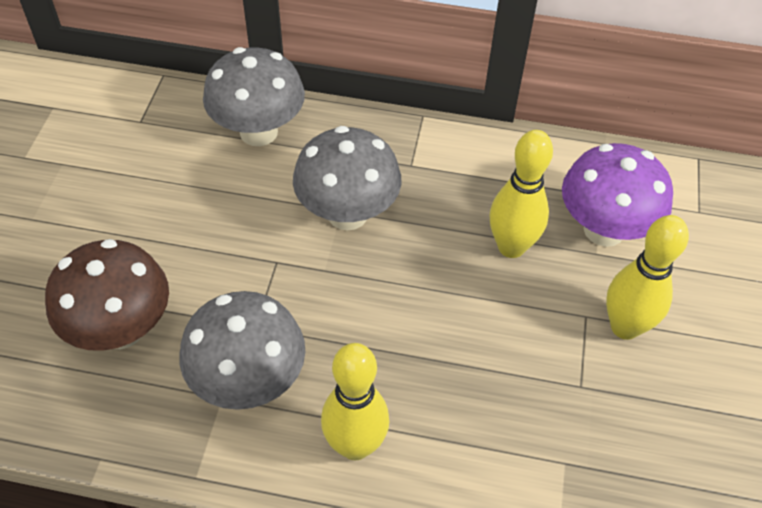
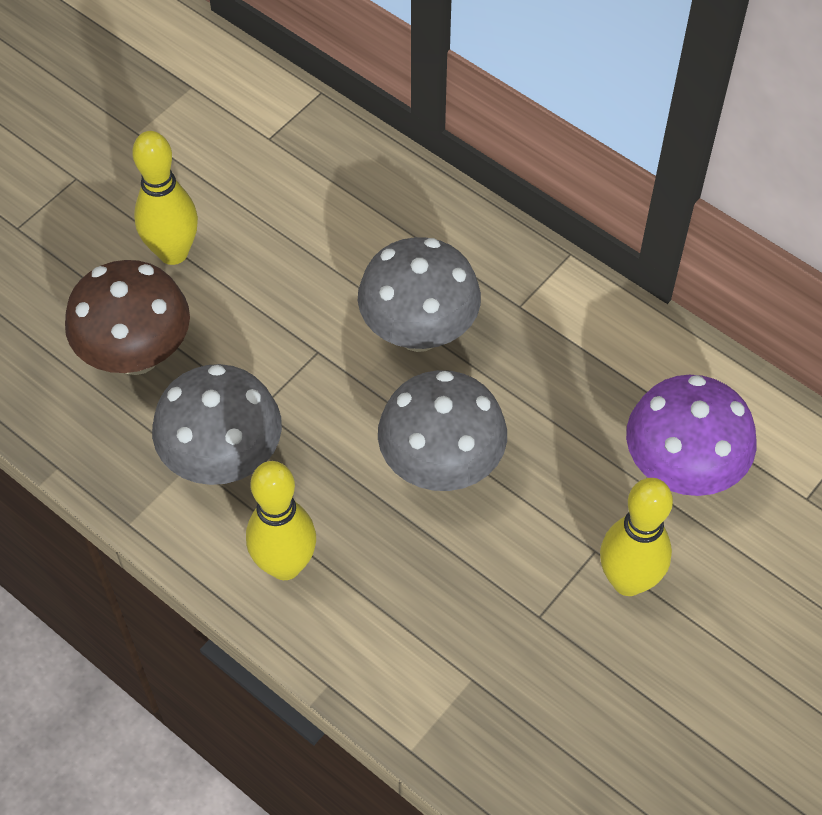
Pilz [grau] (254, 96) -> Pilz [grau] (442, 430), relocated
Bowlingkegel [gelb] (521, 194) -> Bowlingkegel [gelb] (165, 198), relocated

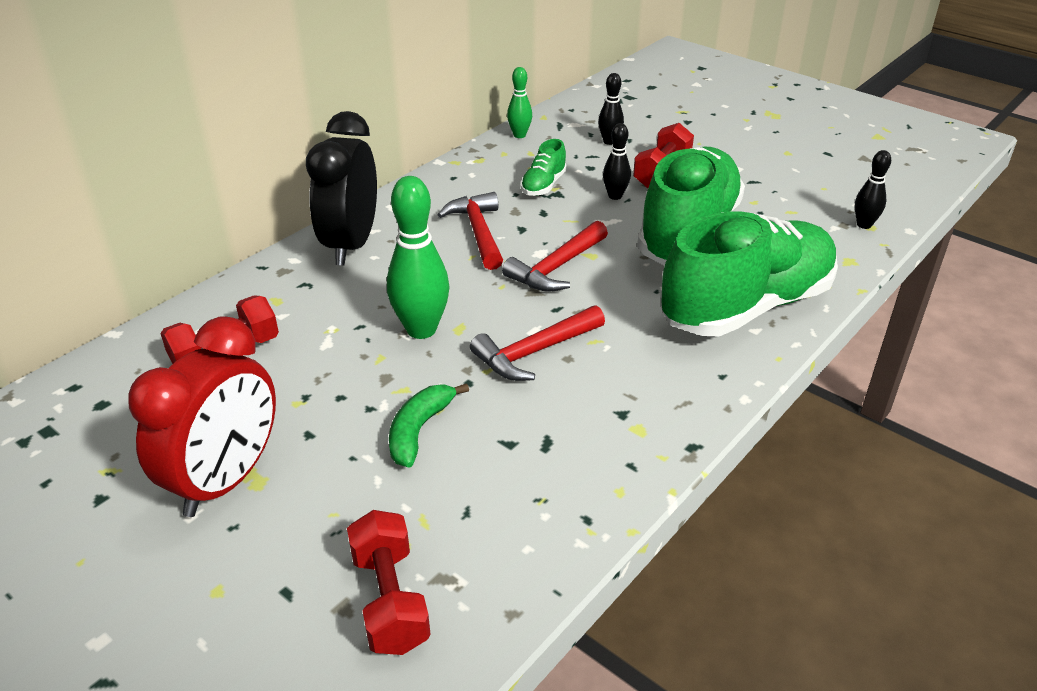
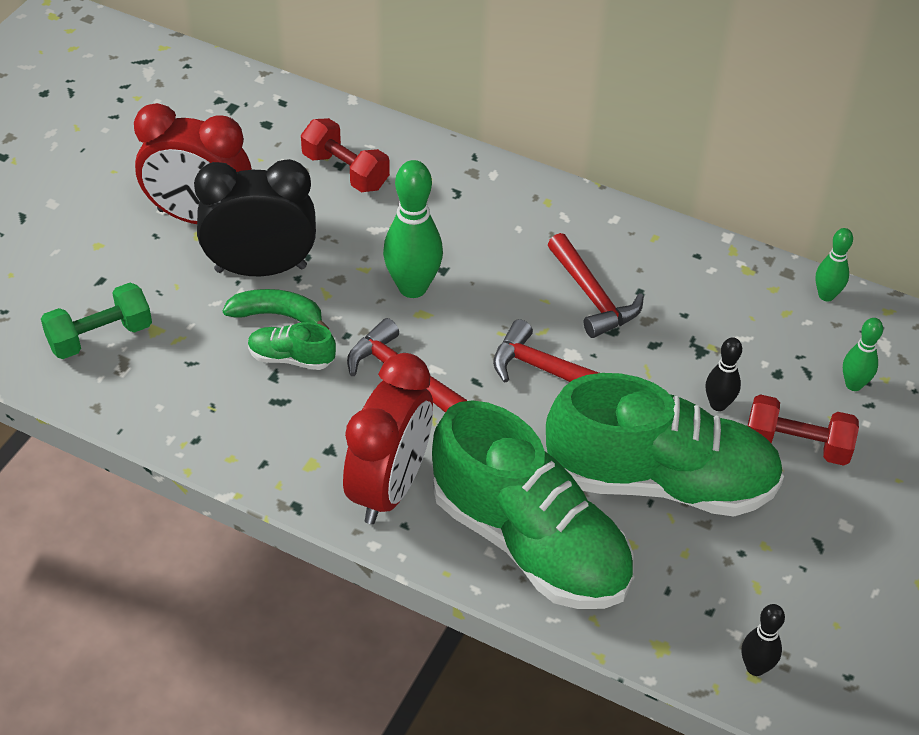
Wecker [schwarz] (341, 188) -> Wecker [schwarz] (255, 217), relocated
Hantel [rot] (389, 582) -> Hantel [grün] (96, 321)
Hammer [rot] (470, 231) -> Hammer [rot] (596, 285), 90 degrees clockwise
Schuh [grün] (543, 167) -> Schuh [grün] (292, 346), relocated
Bowlingkegel [schwarz] (611, 109) -> Bowlingkegel [grün] (863, 354)
none -> Wecker [rot] (388, 438)

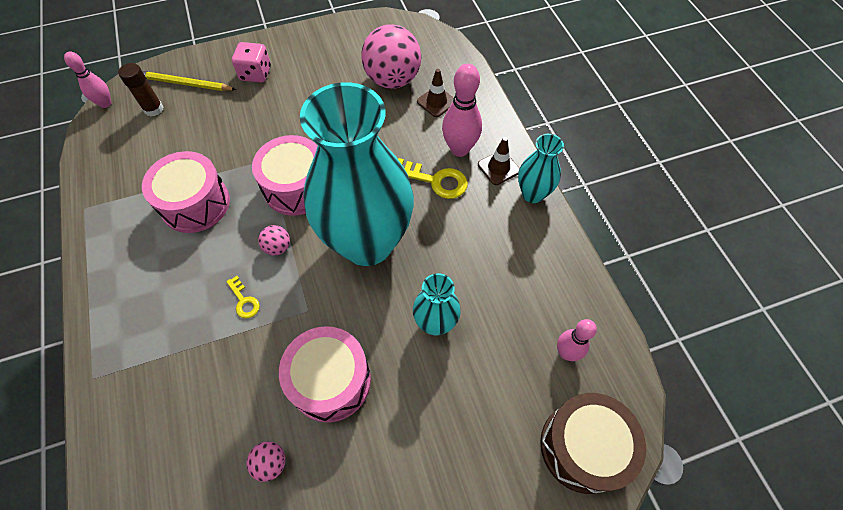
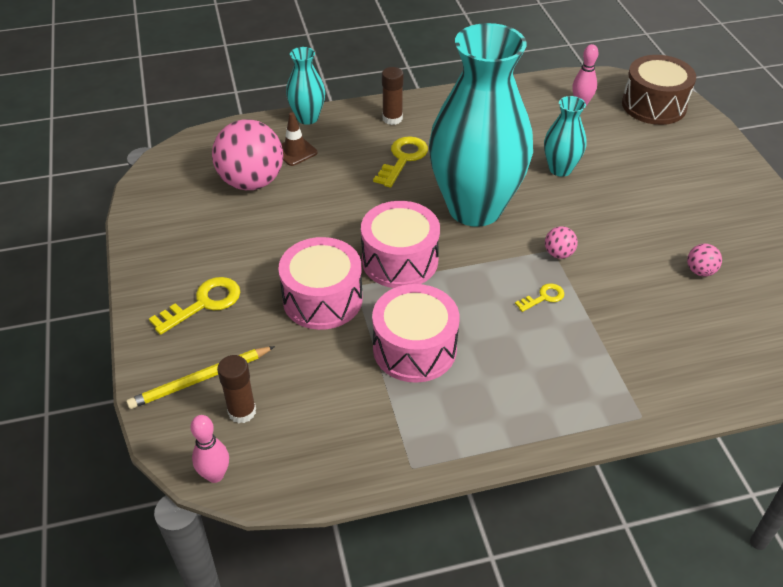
Bleistift [gelb] (189, 81) -> Bleistift [gelb] (200, 377), 45 degrees clockwise
Spielwürfel [rosa] (251, 62) -> Schlüssel [gelb] (194, 306)
Ball [rosa] (274, 240) -> Ball [rosa] (561, 242), relocated
Trommel [rosa] (325, 374) -> Trommel [rosa] (320, 283), relocated
Bowlingkegel [rosa] (462, 110) -> none
Leitkegel [braun] (499, 161) -> Klebestift [braun] (393, 96)
Vase [türkis] (541, 168) -> Vase [türkis] (305, 86), relocated

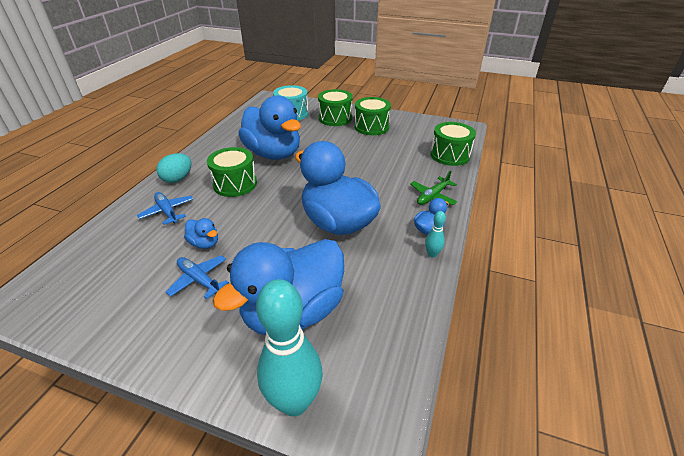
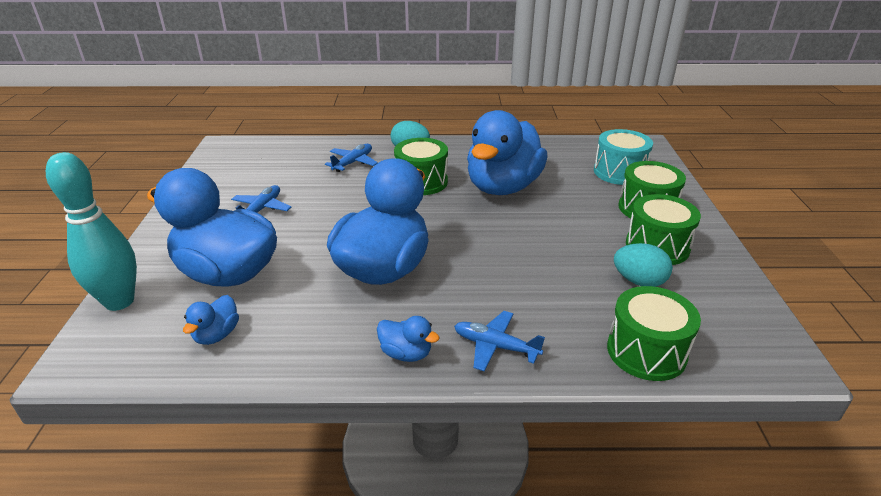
Ente [blau] (201, 233) -> Ente [blau] (211, 320), relocated
Flugzeug [grün] (433, 187) -> Flugzeug [blau] (499, 341)
Bowlingkegel [türkis] (435, 234) -> none
none -> Ei [türkis] (643, 265)

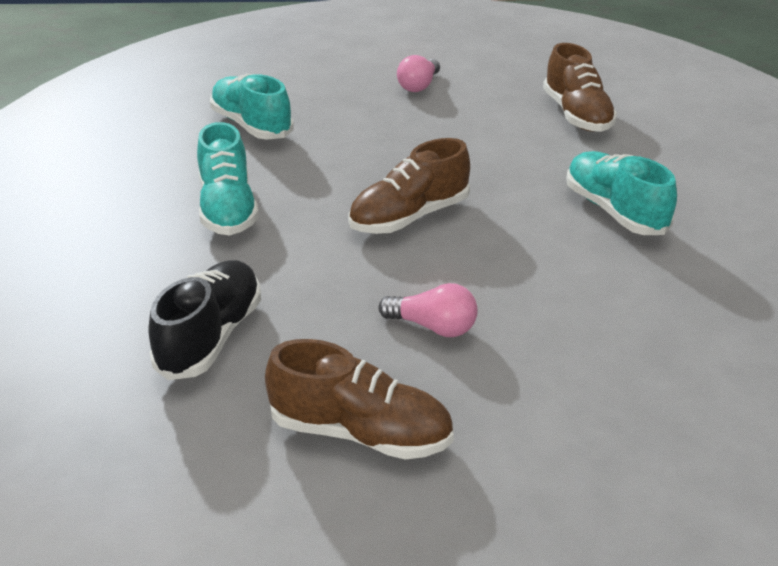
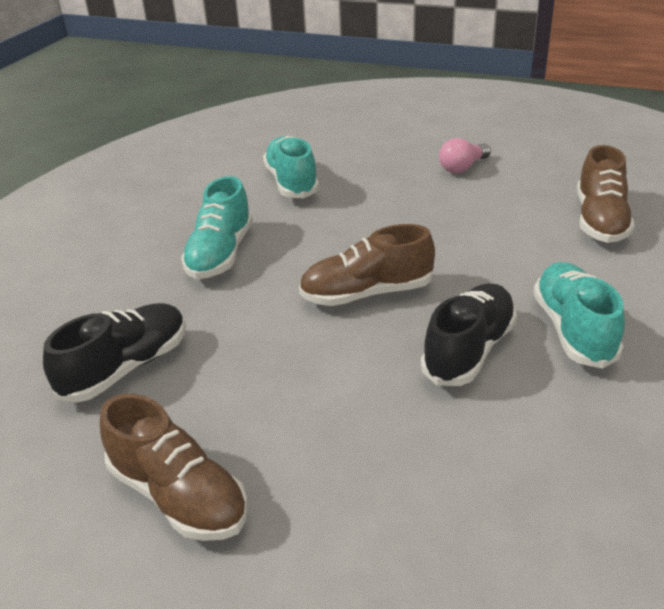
Glühbirne [rosa] (428, 310) -> none
none -> Schuh [schwarz] (469, 334)

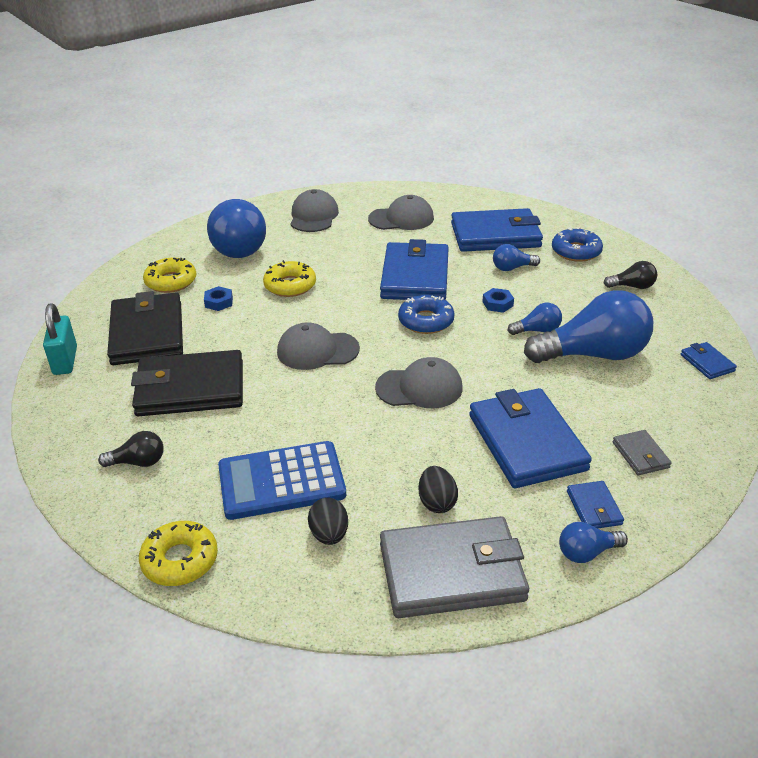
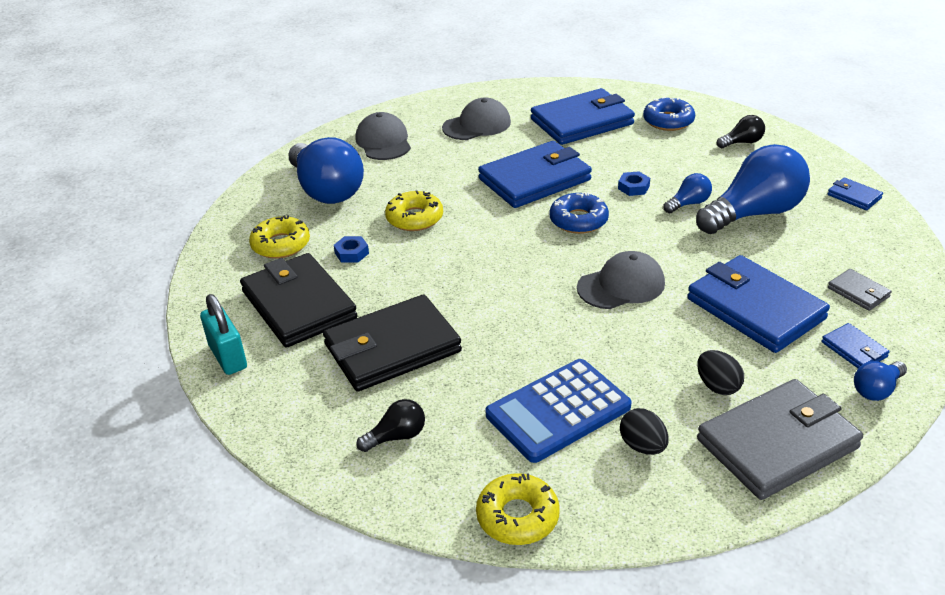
Kappe [grau] (318, 346) -> none
Geldbörse [blau] (414, 269) -> Geldbörse [blau] (535, 174), 75 degrees clockwise
Glühbirne [blau] (516, 257) -> none

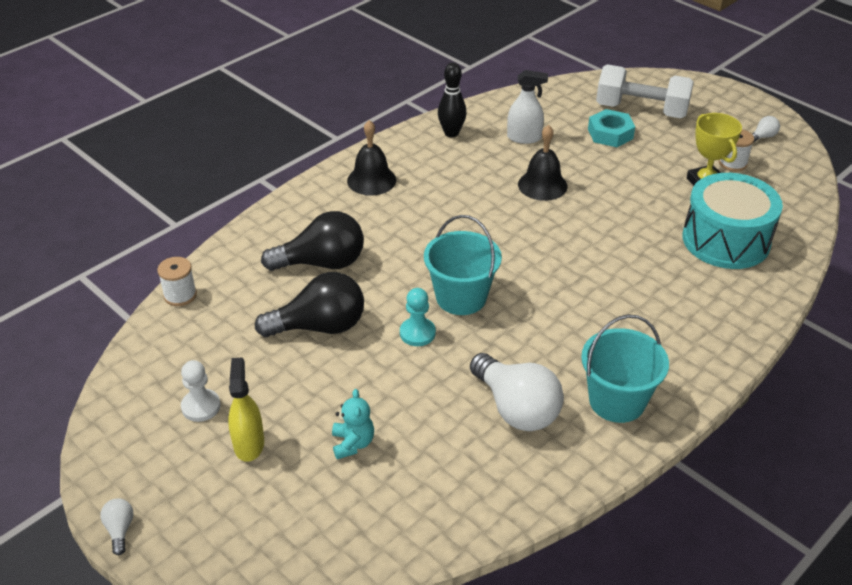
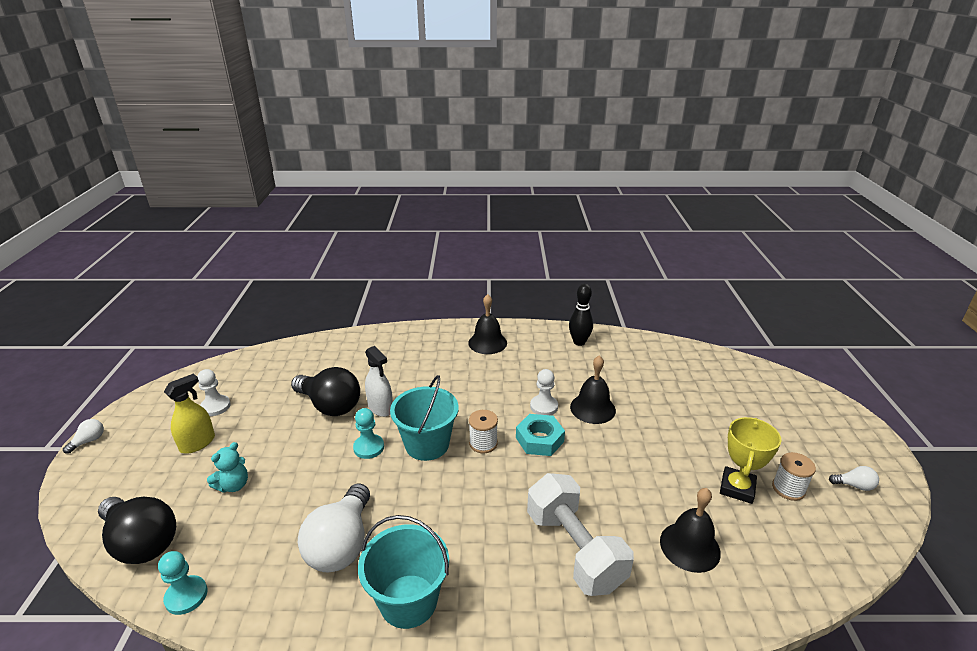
Garnrolle [weiß] (177, 281) -> Garnrolle [weiß] (483, 431), relocated
Glühbirne [schwarz] (312, 241) -> Glühbirne [schwarz] (137, 530), relocated
Sprühflasche [weiß] (527, 107) -> Sprühflasche [weiß] (379, 381), relocated
Sechskantmutter [türkis] (611, 128) -> Sechskantmutter [türkis] (540, 435), relocated
Hantel [weiß] (645, 91) -> Hantel [weiß] (580, 534), relocated
Trommel [türkis] (733, 221) -> Glocke [schwarz] (690, 530)
none -> Bauer [türkis] (182, 583)
none -> Bauer [weiß] (544, 392)

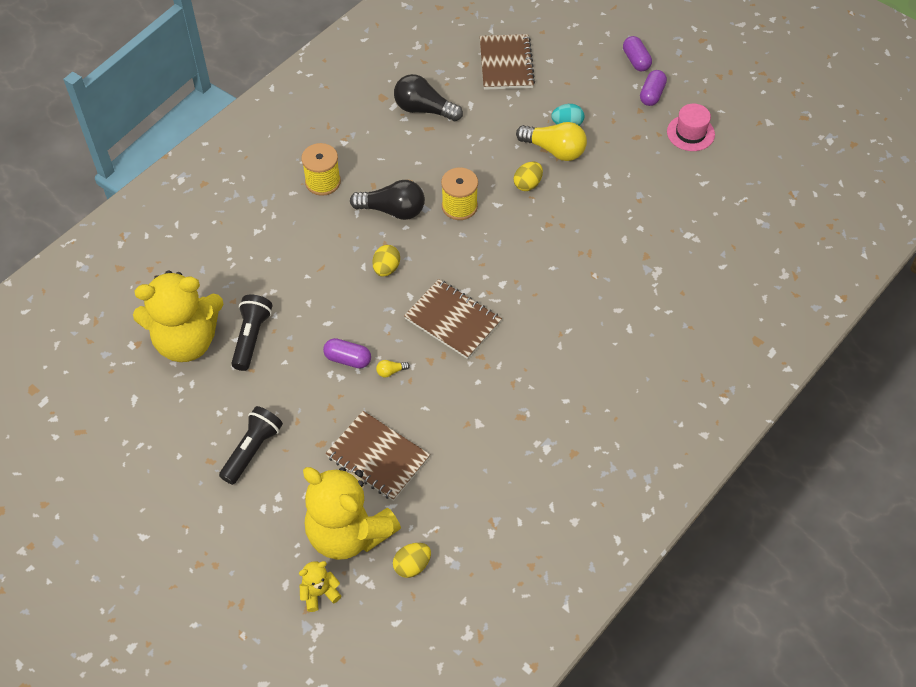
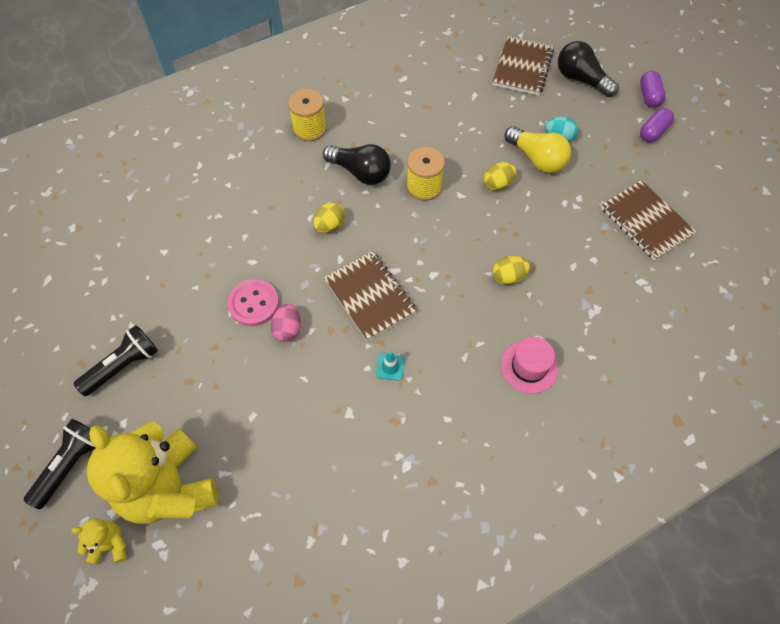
Teddybär [gelb] (178, 316) -> none
Taschenlampe [schwarz] (251, 332) -> Taschenlampe [schwarz] (60, 464), relocated
Kapsel [lila] (347, 353) -> Knopf [rosa] (253, 302)
Notizbuch [braun] (377, 456) -> Notizbuch [braun] (648, 220), relocated
Glühbirne [gelb] (393, 369) -> Ei [rosa] (286, 323)
Ei [gelb] (412, 560) -> Ei [gelb] (511, 270), relocated
Glühbirne [schwarz] (428, 97) -> Glühbirne [schwarz] (588, 69), relocated
Hut [rosa] (691, 127) -> Hut [rosa] (529, 365), relocated
none -> Leitkegel [türkis] (390, 366)

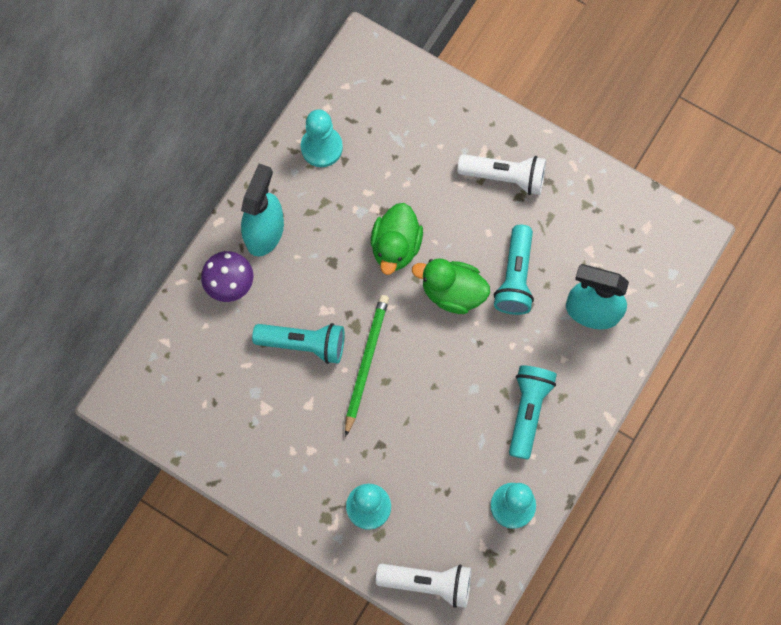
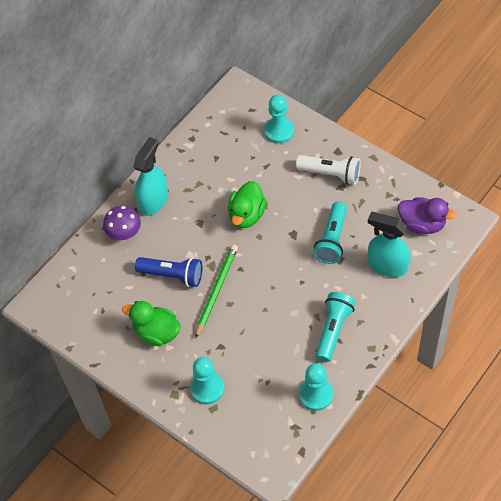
Taschenlampe [türkis] (298, 343) -> Taschenlampe [blau] (168, 272)
Bauer [türkis] (322, 138) -> Bauer [türkis] (279, 119), relocated
Taschenlampe [weiß] (424, 586) -> none
Ente [grün] (451, 286) -> Ente [grün] (151, 323), relocated
none -> Ente [lila] (427, 215)

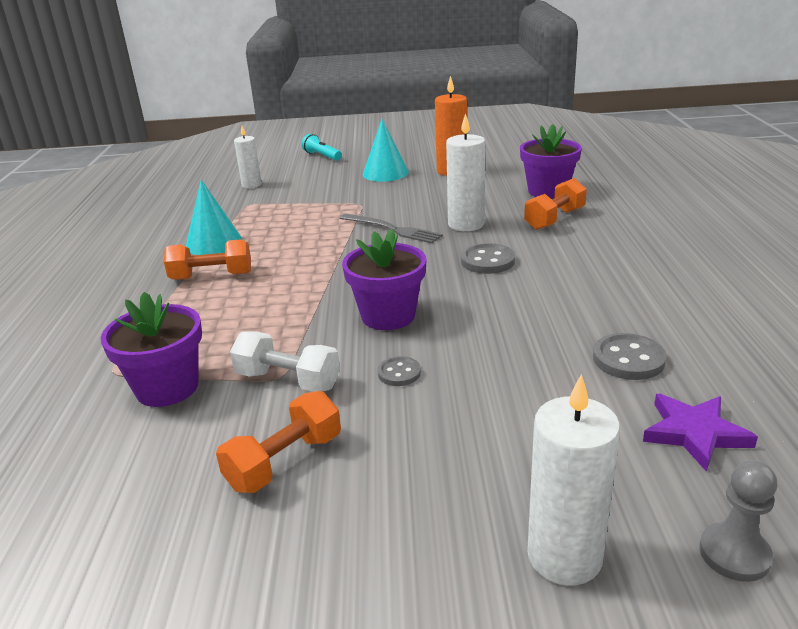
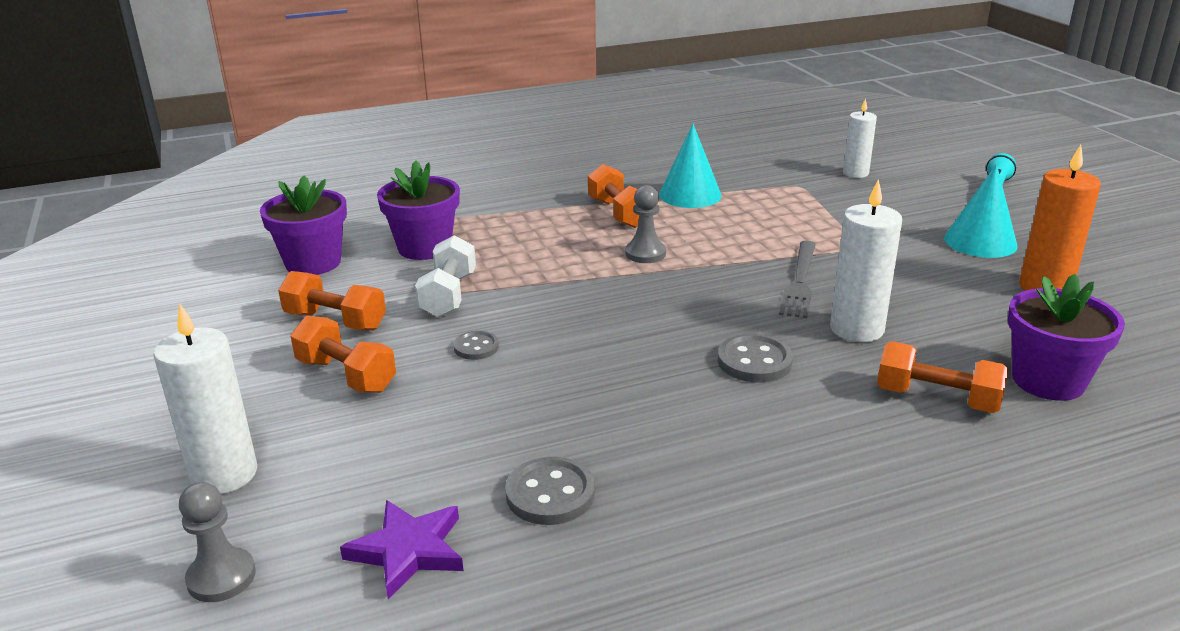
Blumentopf [lila] (384, 279) -> Blumentopf [lila] (303, 225), relocated
none -> Hantel [orange] (343, 354)
none -> Bauer [grau] (645, 224)

